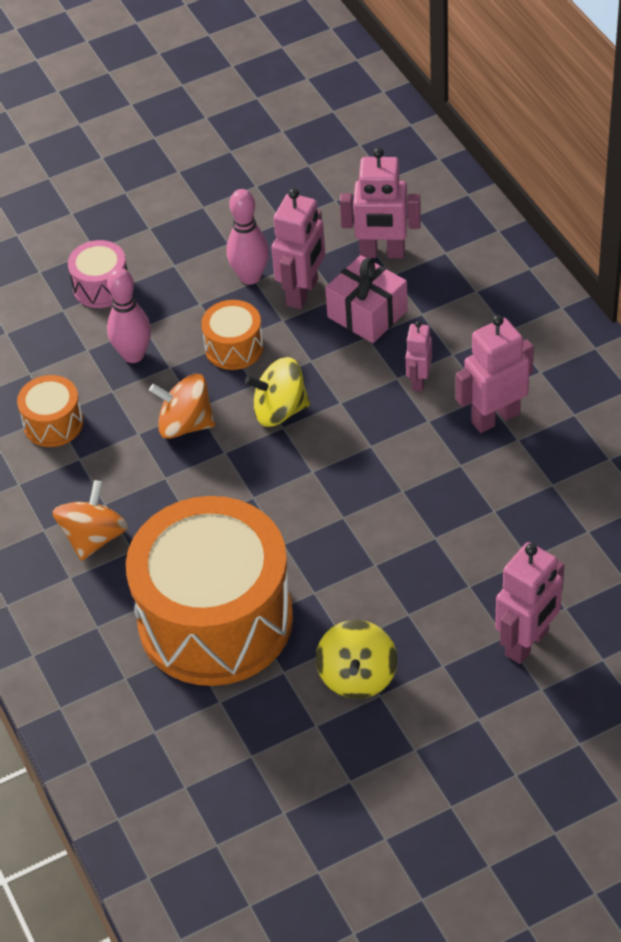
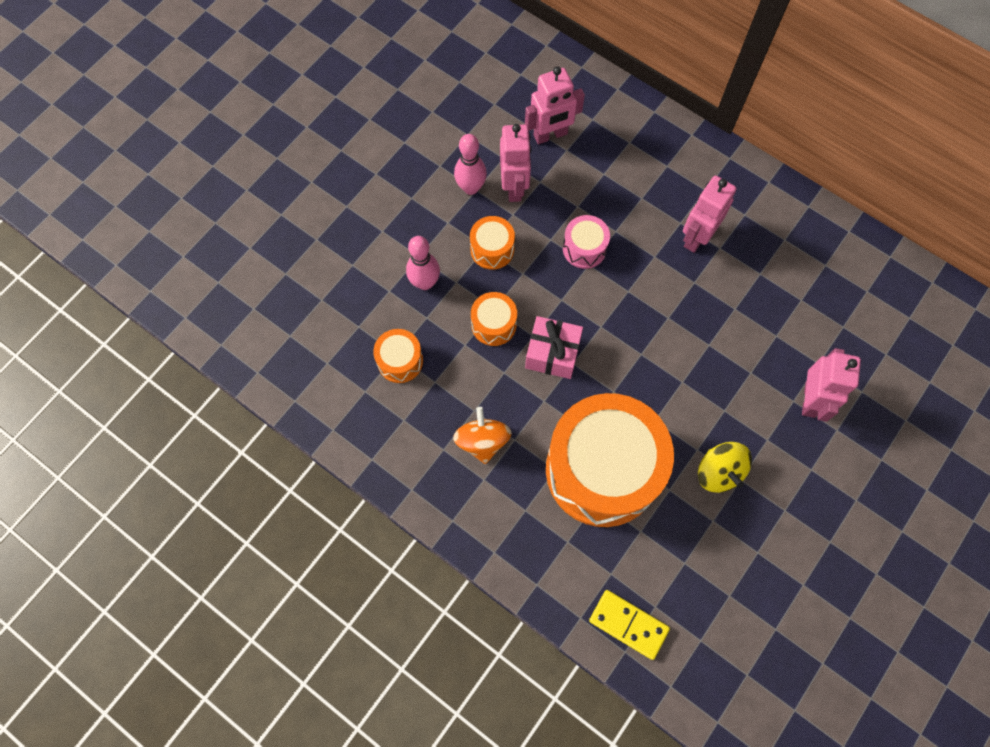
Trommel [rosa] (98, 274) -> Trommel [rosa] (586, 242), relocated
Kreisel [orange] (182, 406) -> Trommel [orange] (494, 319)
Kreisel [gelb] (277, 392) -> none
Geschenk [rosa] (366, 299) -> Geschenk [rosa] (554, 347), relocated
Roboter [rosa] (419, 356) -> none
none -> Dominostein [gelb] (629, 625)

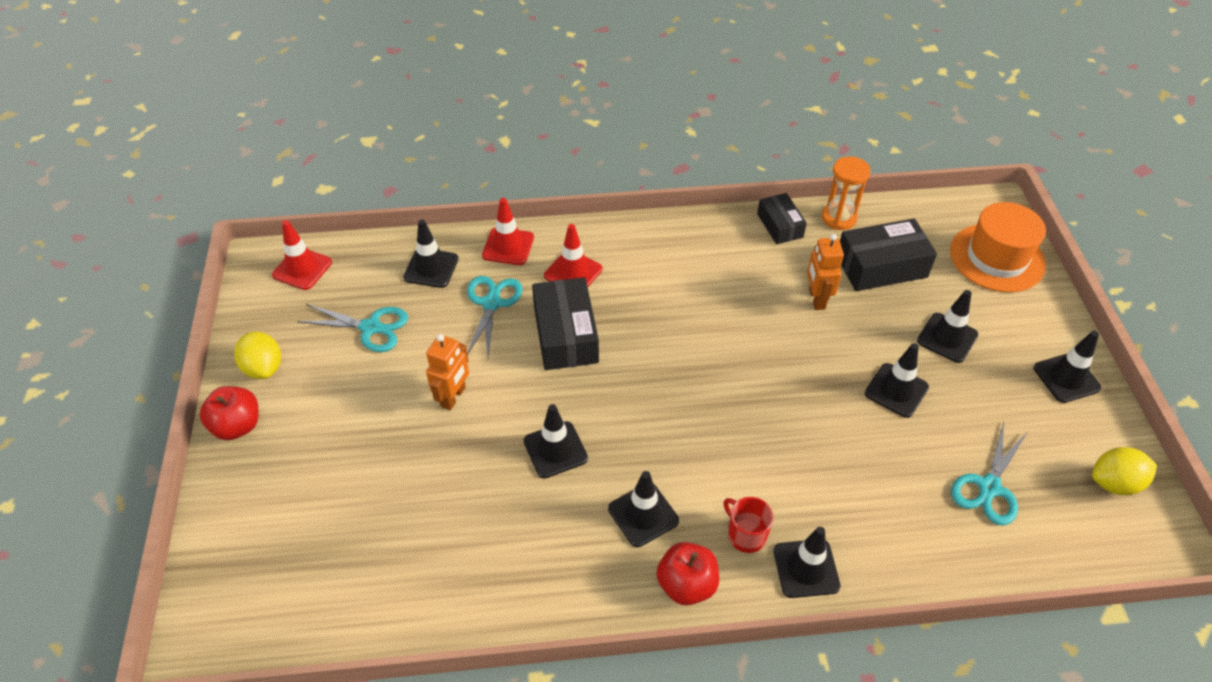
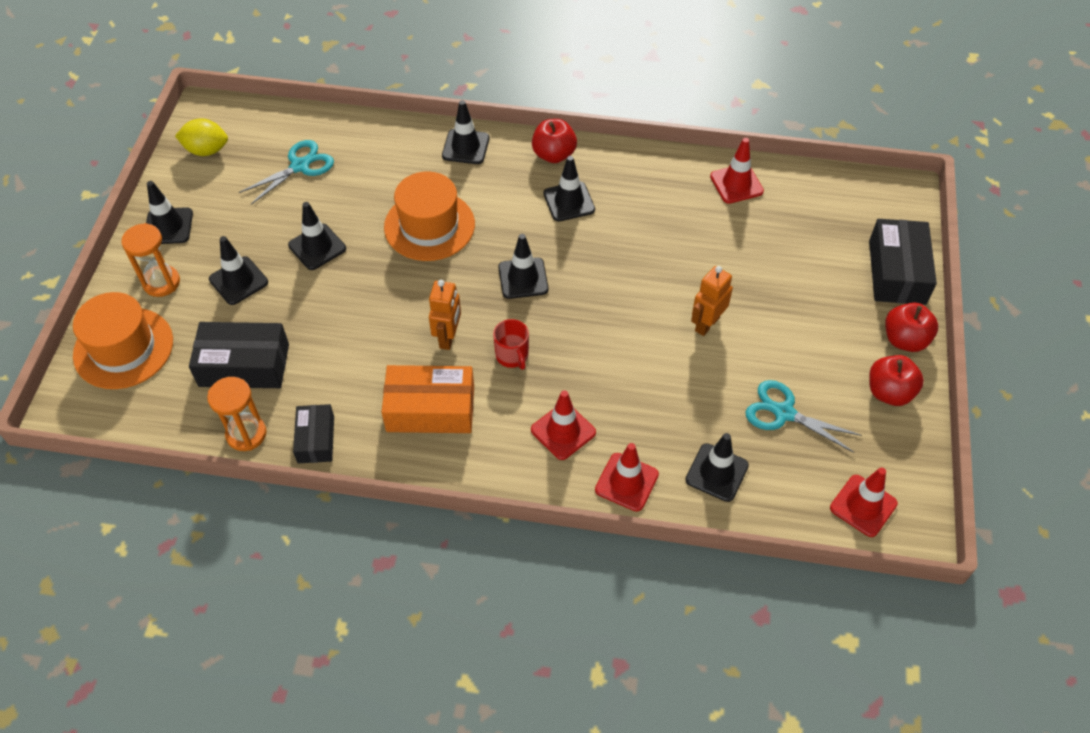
Zitrone [gelb] (257, 355) -> Apfel [rot] (896, 380)
Schere [türkis] (495, 317) -> none
Leitkegel [schwarz] (556, 441) -> Leitkegel [schwarz] (523, 266), relocated
Schachtel [schwarz] (565, 323) -> Schachtel [schwarz] (903, 262), relocated
Tasse [rot] (748, 525) -> Tasse [rot] (511, 344), relocated
Roboter [orange] (825, 272) -> Roboter [orange] (445, 315), relocated
none -> Sanduhr [orange] (150, 260)
none -> Schachtel [orange] (428, 399)
none -> Hut [orange] (429, 216)
none -> Leitkegel [rot] (737, 171)

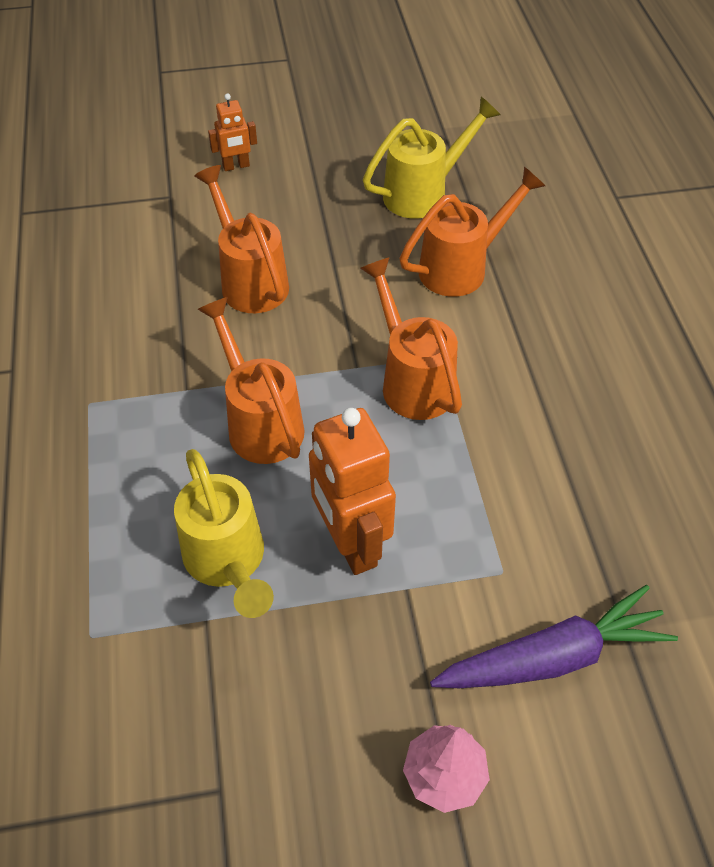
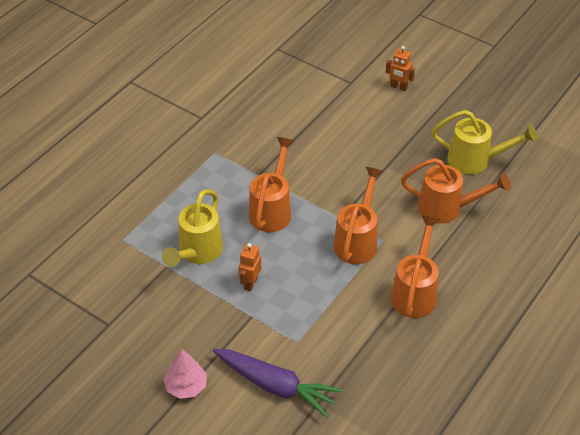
Gießkanne [orange] (241, 239) -> Gießkanne [orange] (415, 266), relocated
Roboter [orange] (352, 491) -> Roboter [orange] (250, 267), x0.52

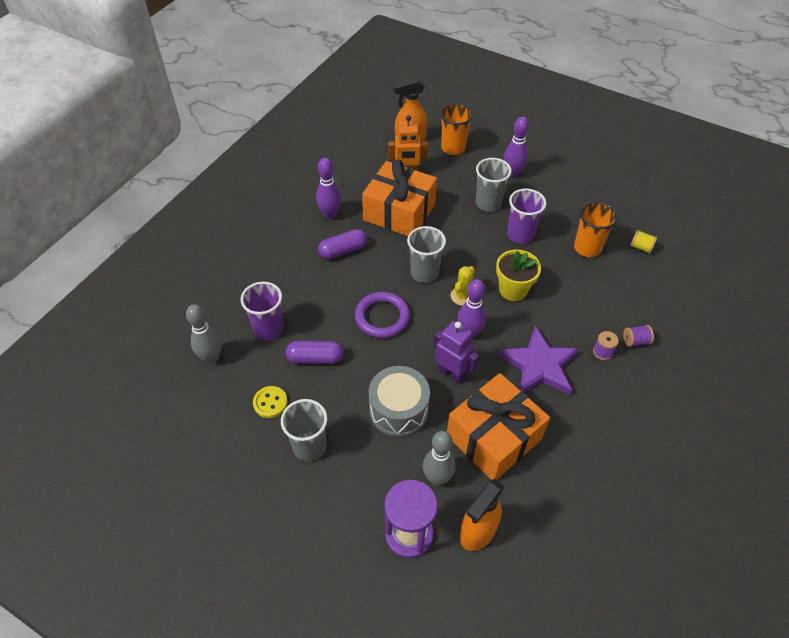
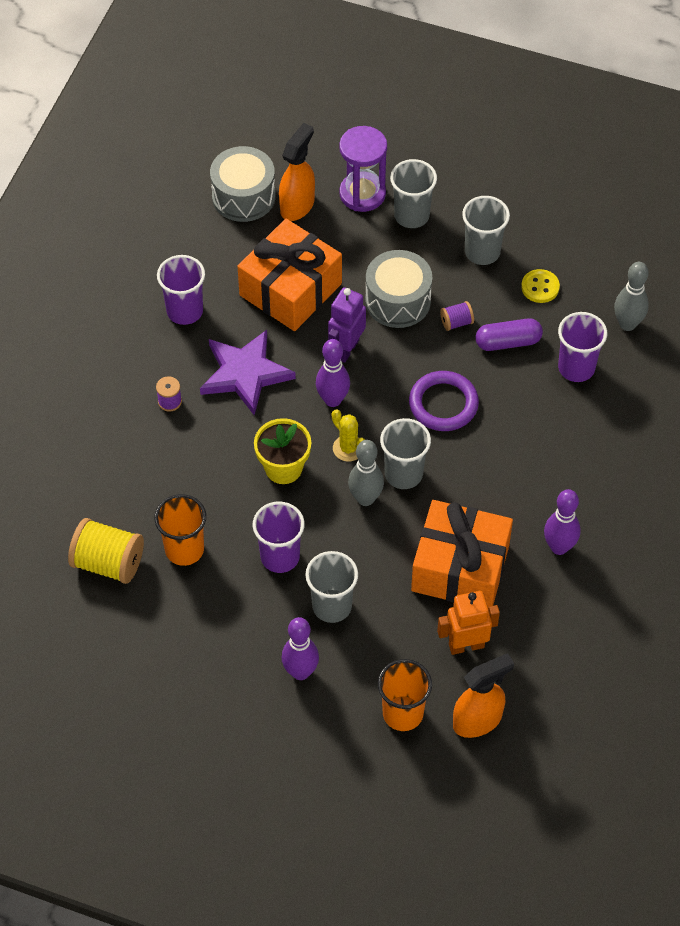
Kapsel [lila] (342, 244) -> none
Bowlingkegel [grau] (439, 458) -> Bowlingkegel [grau] (366, 473), relocated
Roboter [lila] (456, 352) -> Roboter [lila] (347, 325), 90 degrees clockwise
Kaktus [gelb] (463, 286) -> Kaktus [gelb] (348, 435), 60 degrees counterclockwise
Garnrolle [lila] (638, 336) -> Garnrolle [lila] (457, 316), relocated
Garnrolle [gelb] (644, 242) -> Garnrolle [gelb] (106, 551), x2.03
none -> Becher [lila] (181, 290)
none -> Trommel [grau] (243, 184)
none -> Becher [grau] (413, 193)

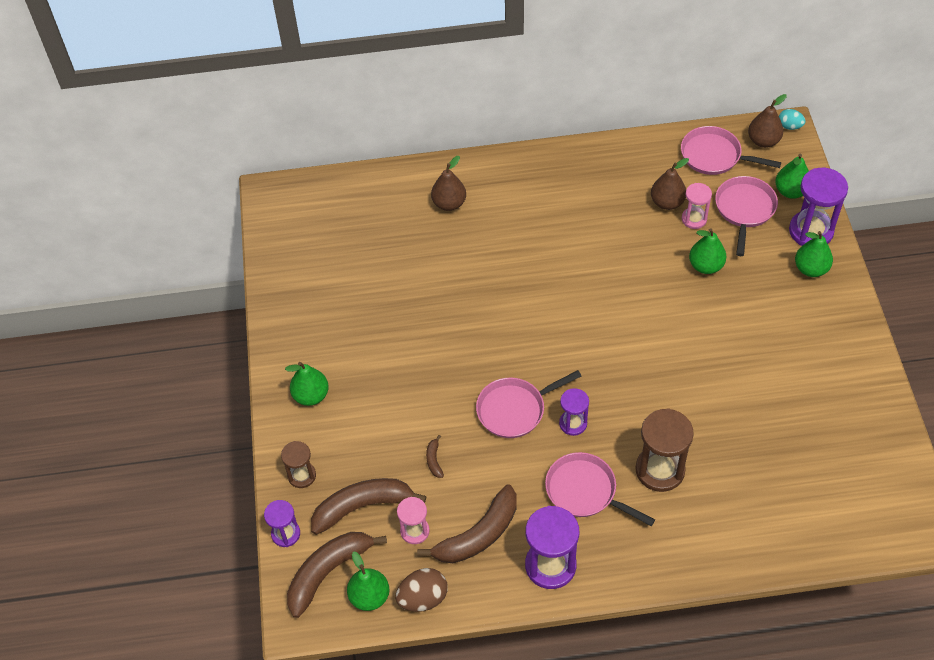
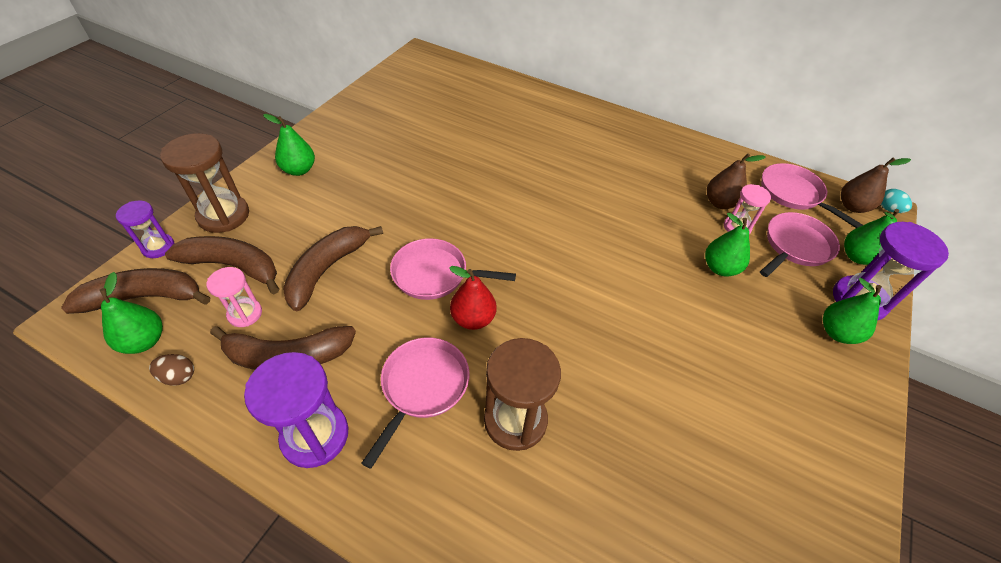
Sanduhr [braun] (298, 464) -> Sanduhr [braun] (204, 183), x1.72
Ei [braun] (421, 590) -> Ei [braun] (171, 370), x0.62
Banane [braun] (435, 456) -> Banane [braun] (333, 268), x2.41
Birne [braun] (448, 183) -> none
Pfanne [rosa] (600, 489) -> Pfanne [rosa] (416, 403), 45 degrees clockwise
Sanduhr [lila] (574, 412) -> Birne [rot] (472, 298)

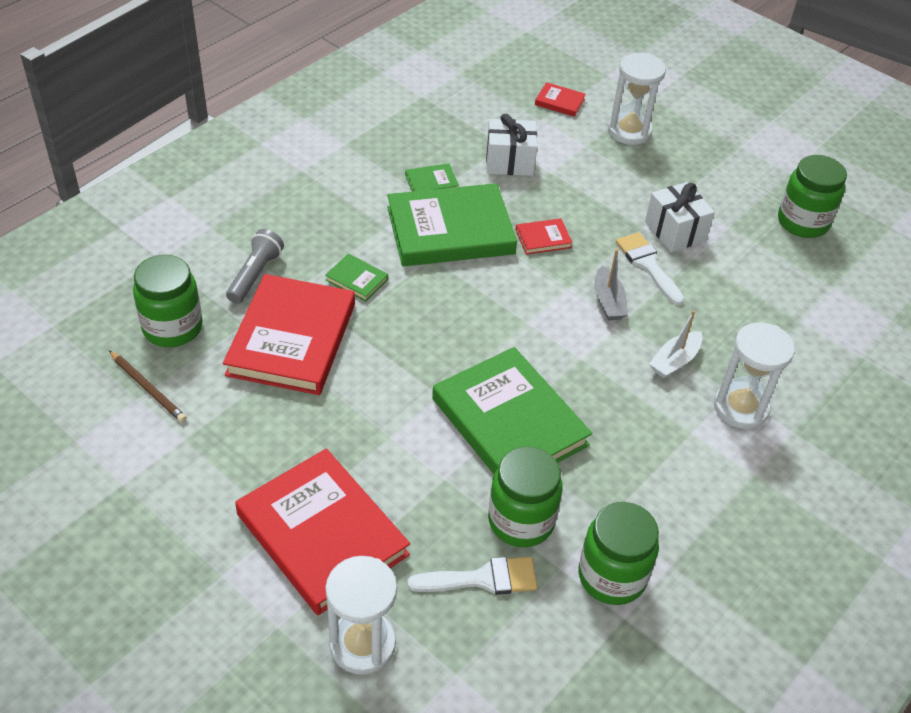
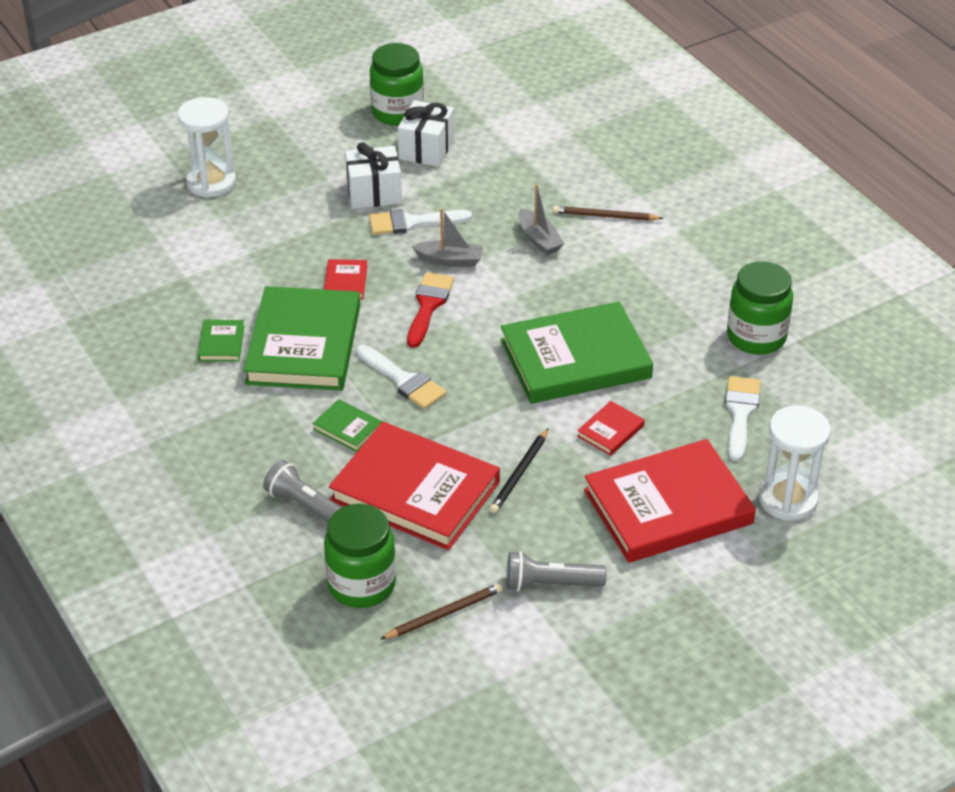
Buch [grün] (356, 278) -> Buch [grün] (347, 425), 75 degrees clockwise
Geschenk [weiß] (511, 145) -> Geschenk [weiß] (426, 133), relocated
Einmachglas [grün] (525, 497) -> none
Buch [rot] (560, 99) -> Buch [rot] (611, 428), relocated
Boot [weiß] (675, 344) -> Boot [grau] (541, 219)
Sanduhr [weiß] (754, 375) -> Bleistift [braun] (608, 213)
none -> Pinsel [weiß] (401, 377)
none -> Pinsel [rot] (430, 310)
none -> Bleistift [schwarz] (519, 470)
none -> Taschenlampe [grau] (557, 571)

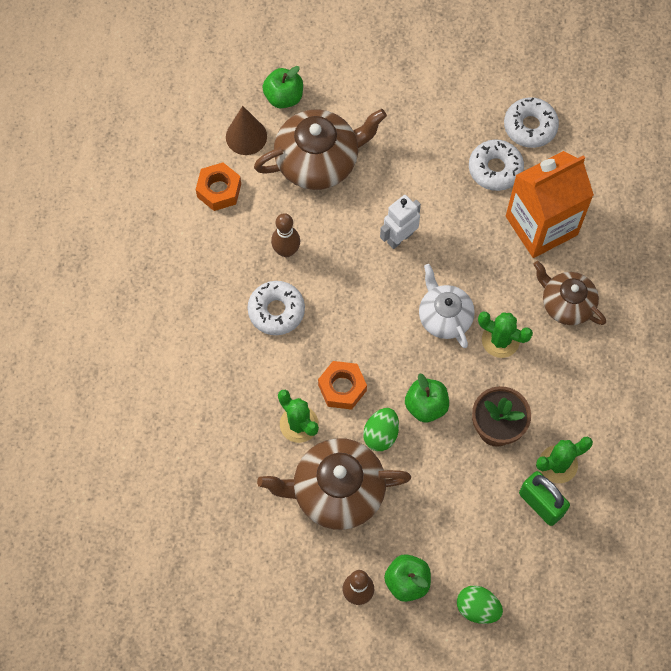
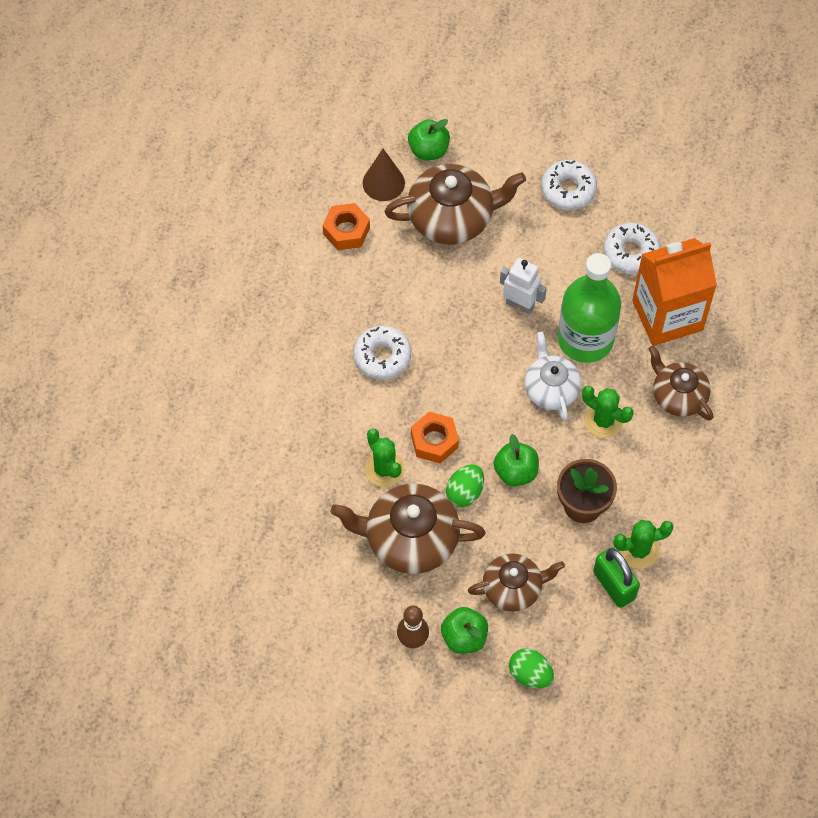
Bowlingkegel [braun] (285, 235) -> none
Roboter [weiß] (400, 222) -> Roboter [weiß] (523, 286), 60 degrees clockwise
Donut [weiß] (531, 122) -> Donut [weiß] (569, 185), relocated
none -> Teekanne [braun] (516, 582)
none -> Flasche [grün] (589, 308)

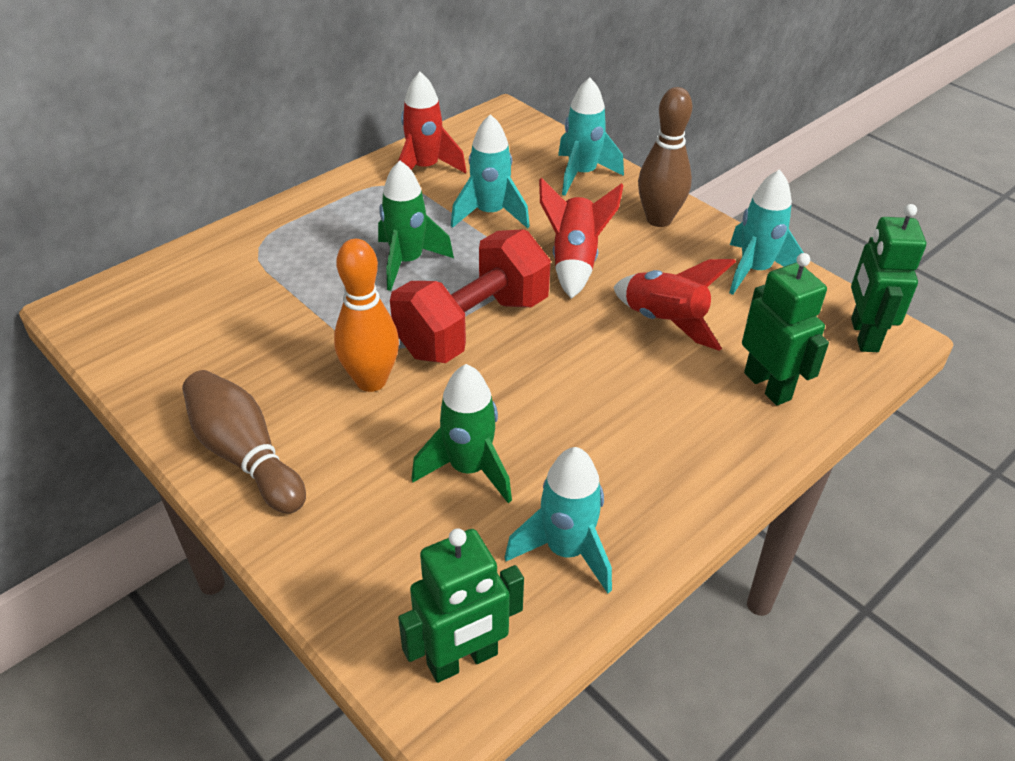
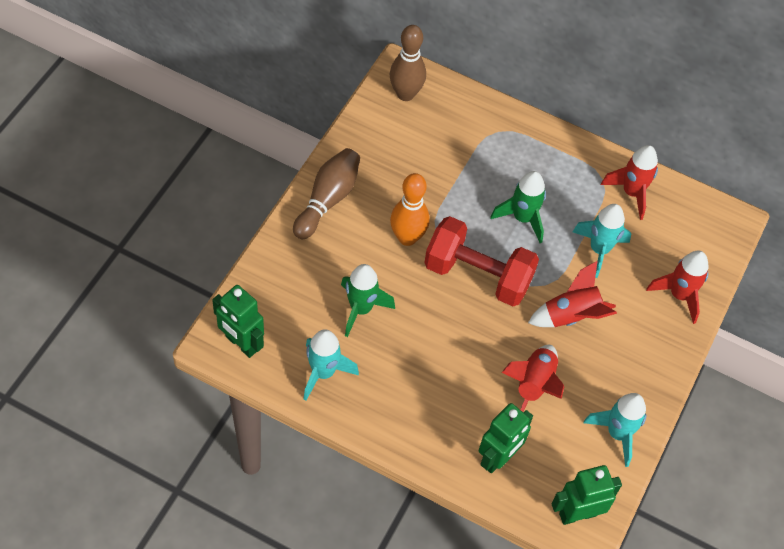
Rakete [türkis] (591, 136) -> Rakete [rot] (677, 287)
Bowlingkegel [braun] (665, 157) -> Bowlingkegel [braun] (408, 63), relocated

